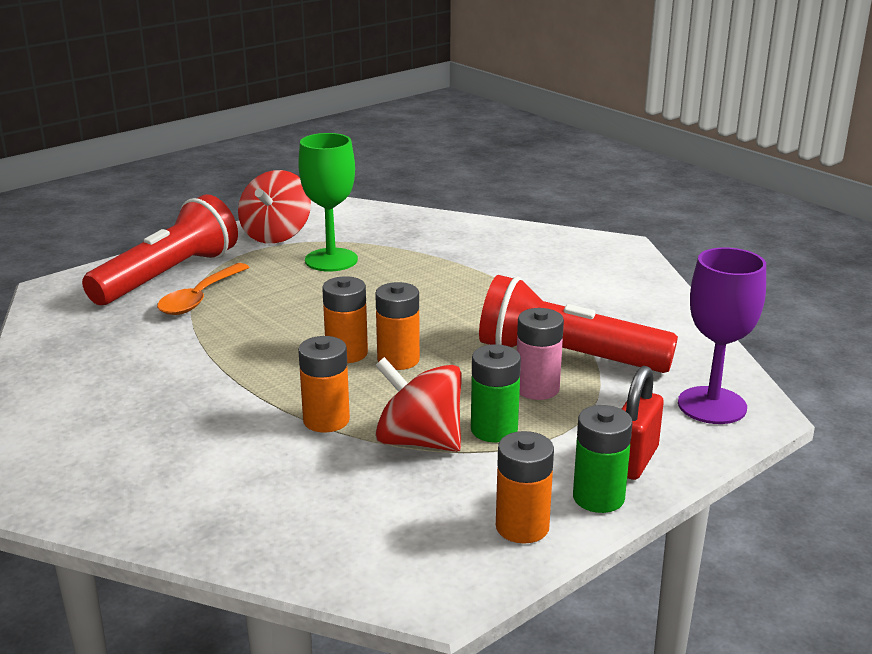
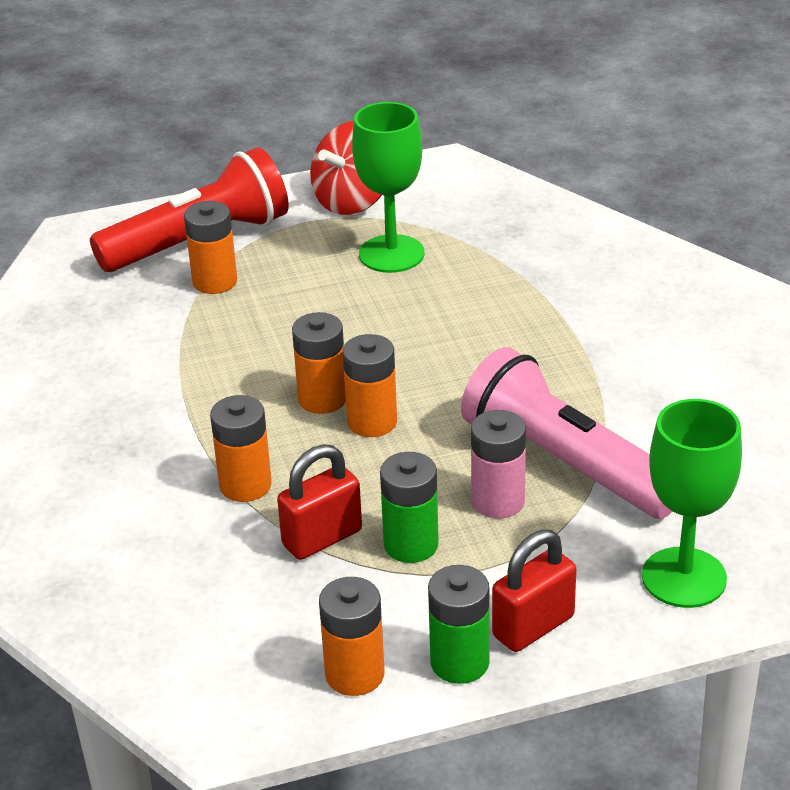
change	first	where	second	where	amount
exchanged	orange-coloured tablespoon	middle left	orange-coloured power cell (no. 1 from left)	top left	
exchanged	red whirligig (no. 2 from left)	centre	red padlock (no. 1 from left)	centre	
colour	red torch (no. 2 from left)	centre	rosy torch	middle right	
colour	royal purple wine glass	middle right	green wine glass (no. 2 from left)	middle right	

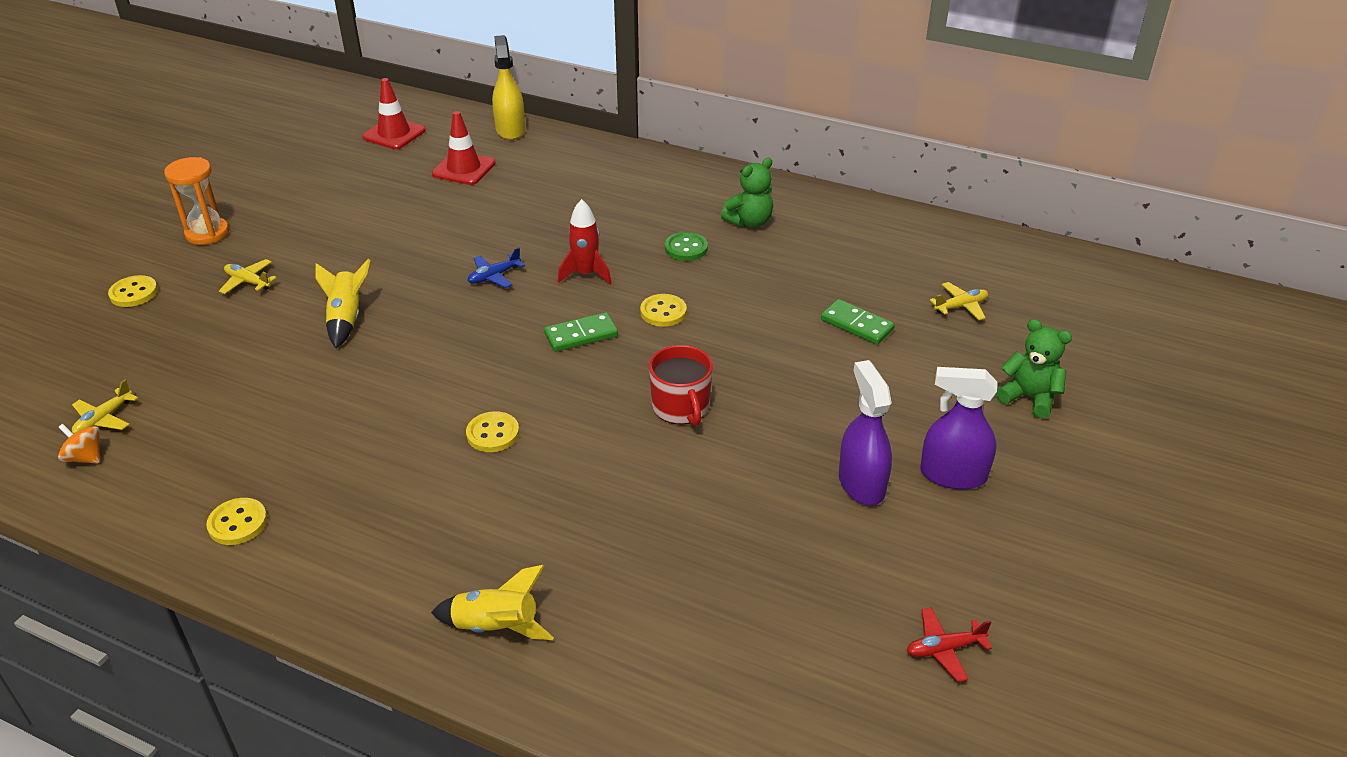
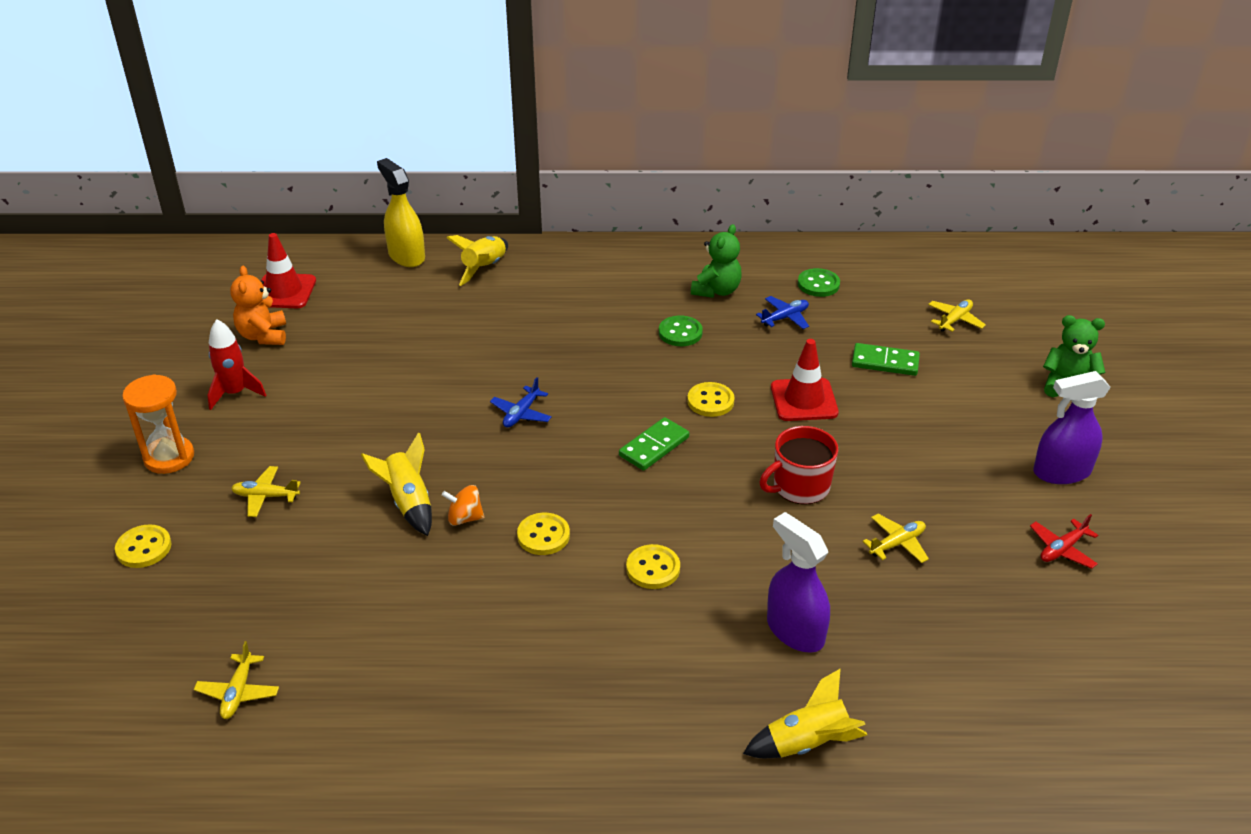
change	first	where	second	where	amount
relocated	orange-coloured whirligig	middle left		centre	
relocated	bright yellow button (no. 2 from left)	bottom left		centre	
relocated	red road cone (no. 2 from left)	top centre		centre	
relocated	red rocket	top centre		middle left	
spun	red tea mug	centre		centre	105 degrees clockwise
relocated	royal purple spray bottle (no. 1 from left)	centre		bottom centre	
relocated	red aeroplane	bottom right		middle right	
appeared			orange-coloured stuffed bear	middle left	
appeared			bright yellow rocket (no. 2 from left)	top centre	
appeared			cobalt aeroplane (no. 2 from left)	centre	
appeared			green button (no. 2 from left)	centre	
appeared			bright yellow aeroplane (no. 3 from left)	middle right	

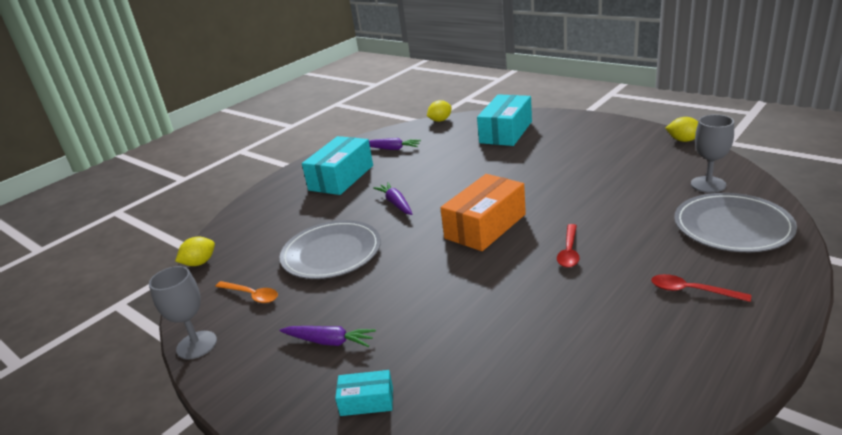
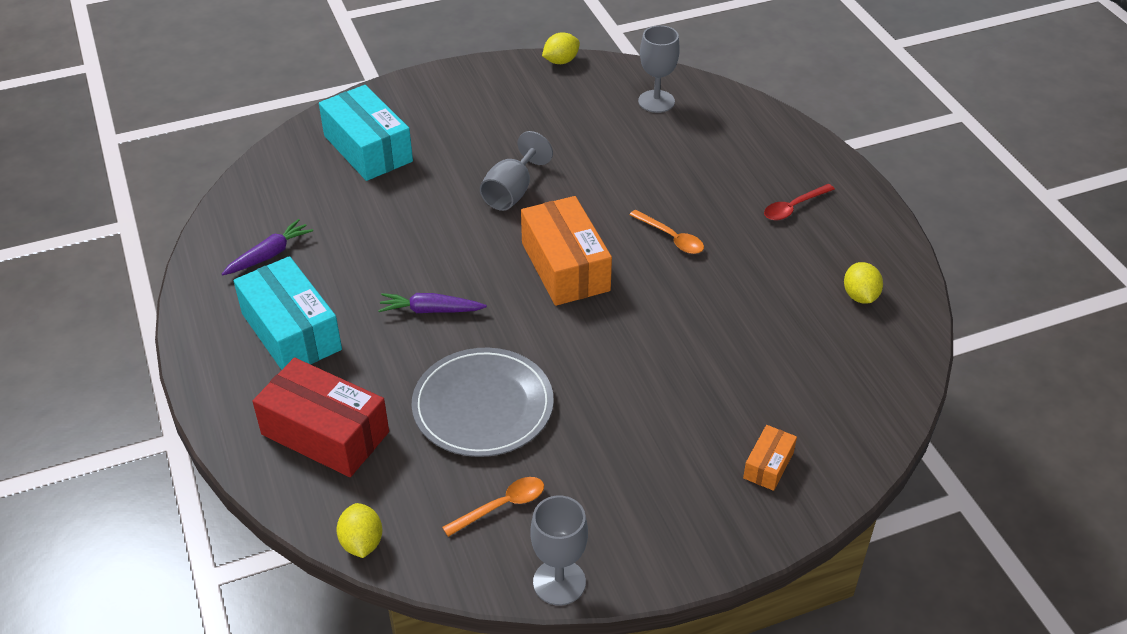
change	first	where	second	where	amount
missing	royal purple root vegetable (no. 1 from left)	bottom centre			
colour	turquoise parcel (no. 2 from left)	bottom centre	orange-coloured parcel (no. 2 from left)	bottom right	
relocated	bright yellow lemon (no. 2 from left in the first image)	top centre	bright yellow lemon (no. 3 from left)	middle right	
colour	red tablespoon (no. 1 from left)	middle right	orange-coloured tablespoon (no. 2 from left)	centre	
missing	ash-grey dinner plate (no. 2 from left)	middle right			
appeared			red parcel	middle left	
appeared			ash-grey wine glass (no. 1 from left)	top centre	

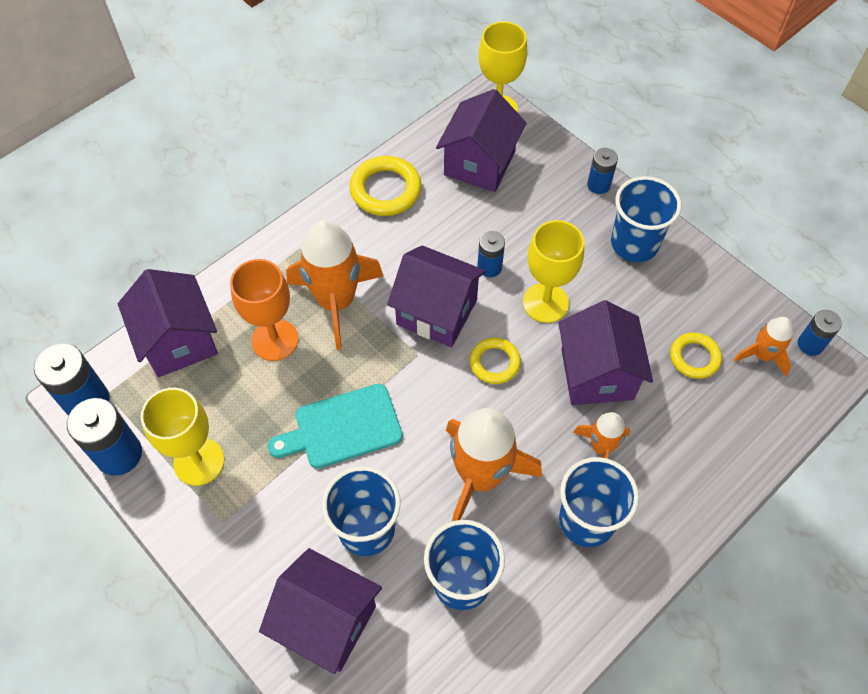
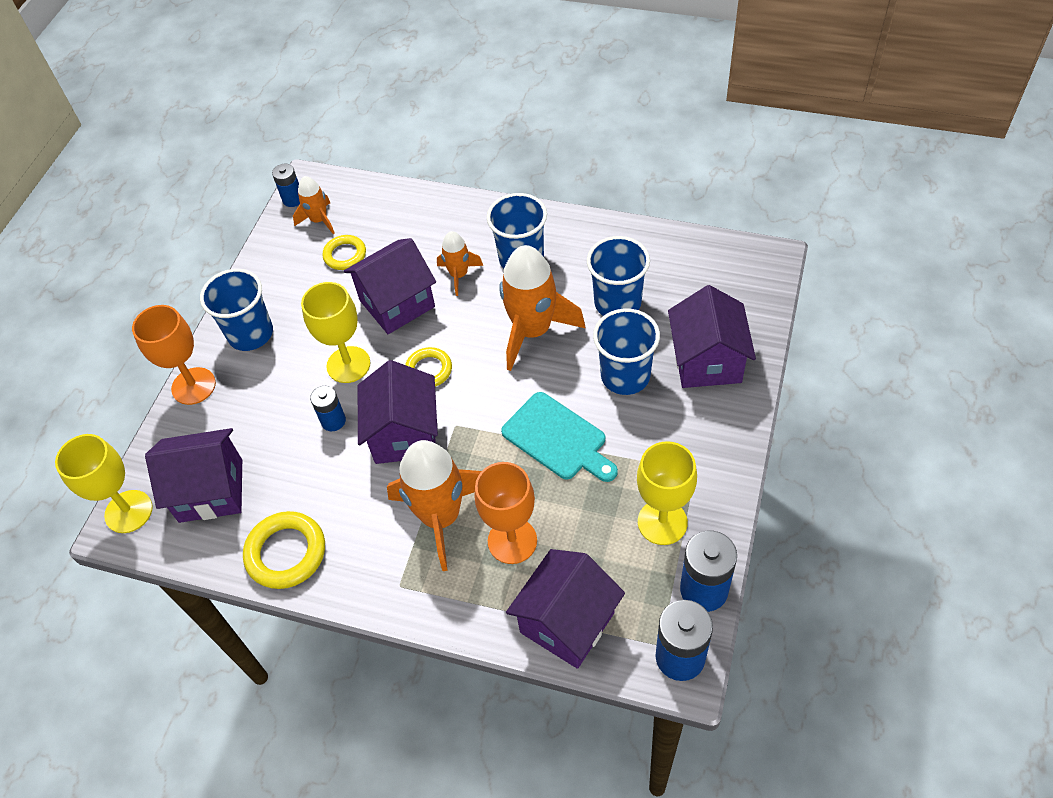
change	first	where	second	where	amount
exchanged	cobalt power cell (no. 4 from left)	top right	orange-coloured wine glass (no. 1 from left)	middle left	

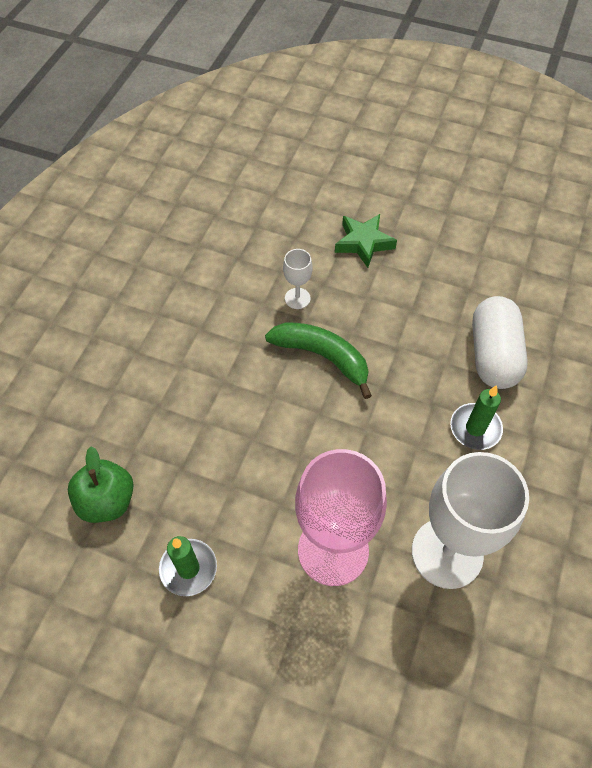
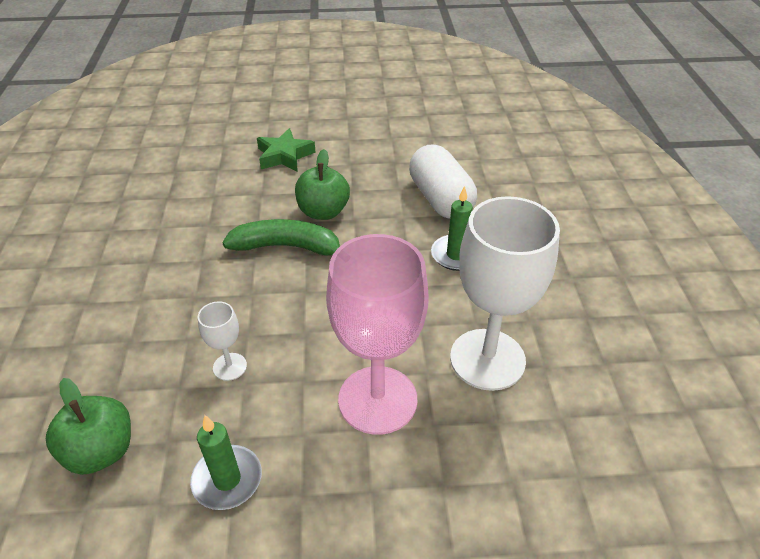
change	first	where	second	where	amount
relocated	pure white wine glass (no. 1 from left)	centre		middle left	
appeared			green toy apple (no. 2 from left)	top centre	

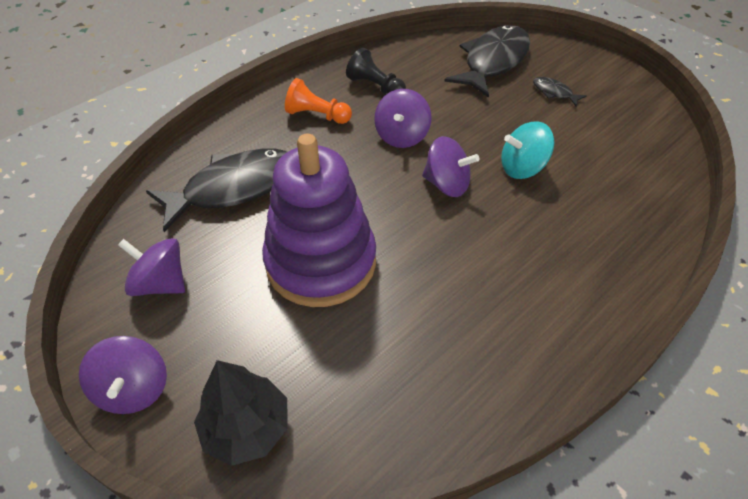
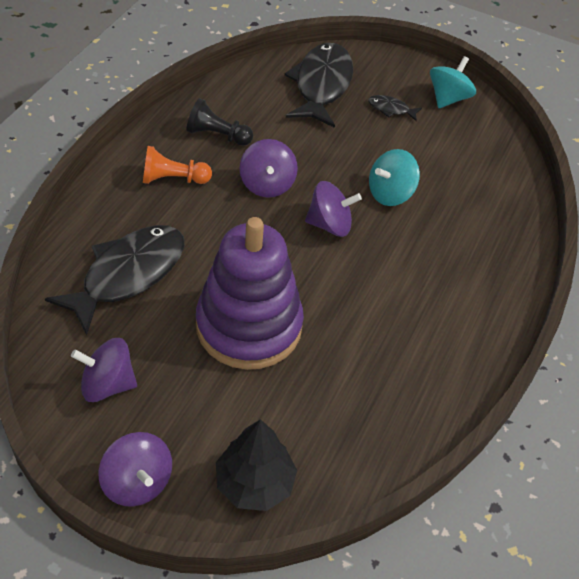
change	first	where	second	where	amount
appeared			turquoise whirligig (no. 2 from left)	top right	

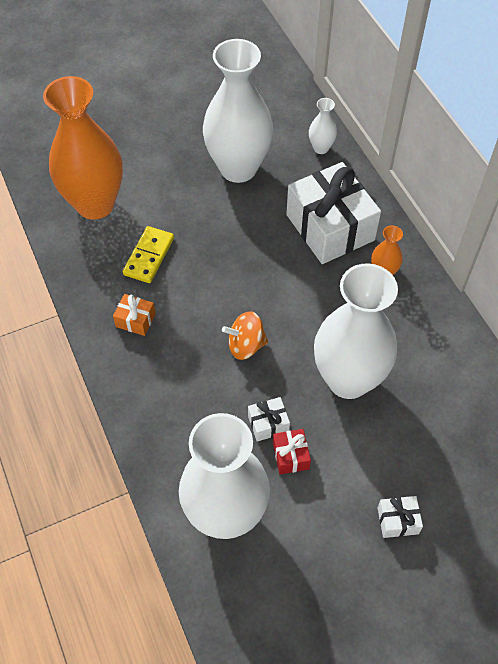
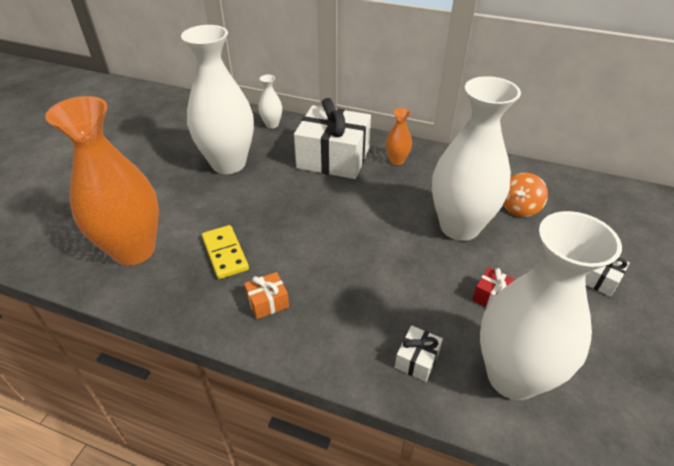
change	first	where	second	where	amount
relocated	orange-coloured whirligig	centre		middle right	
relocated	pure white gift (no. 1 from left in the first image)	centre	pure white gift (no. 2 from left)	bottom centre	

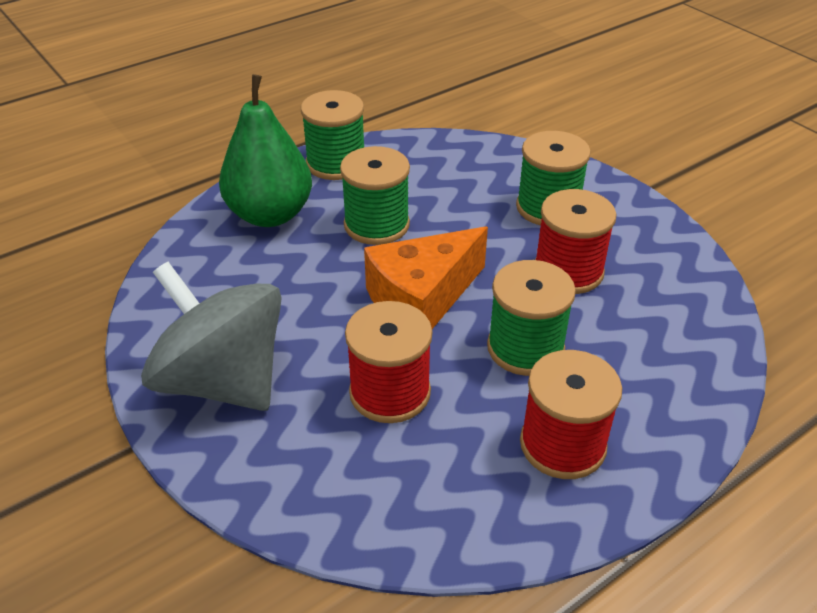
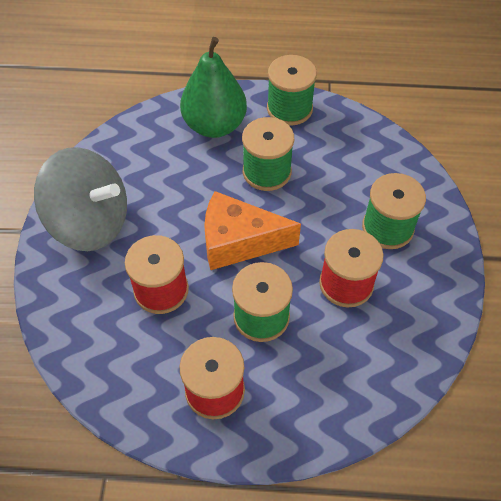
change	first	where	second	where	amount
spun	ash-grey whirligig	middle left		middle left	120 degrees clockwise

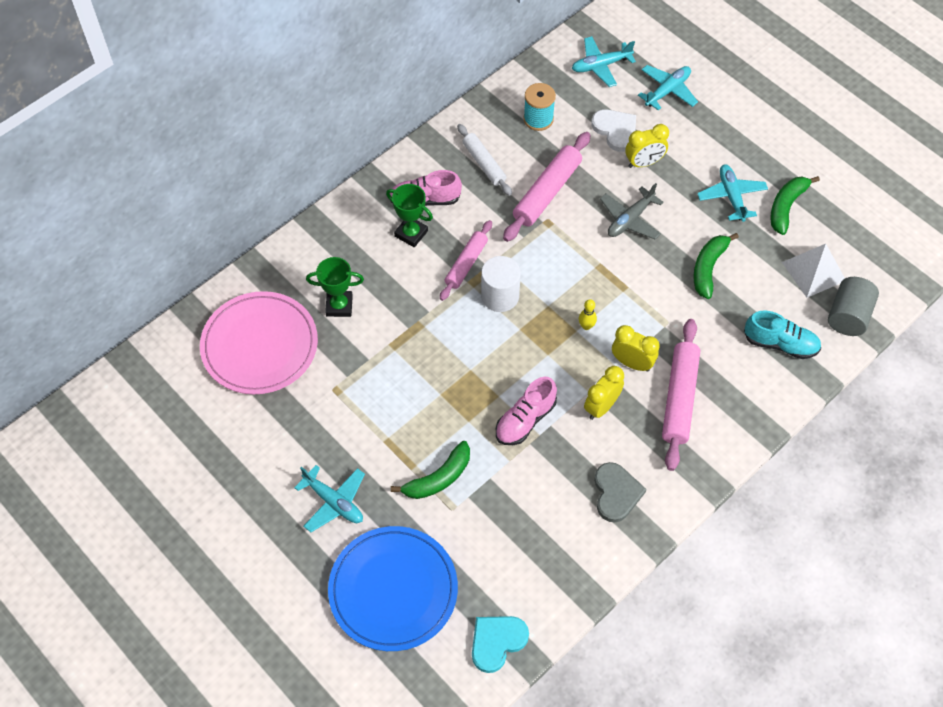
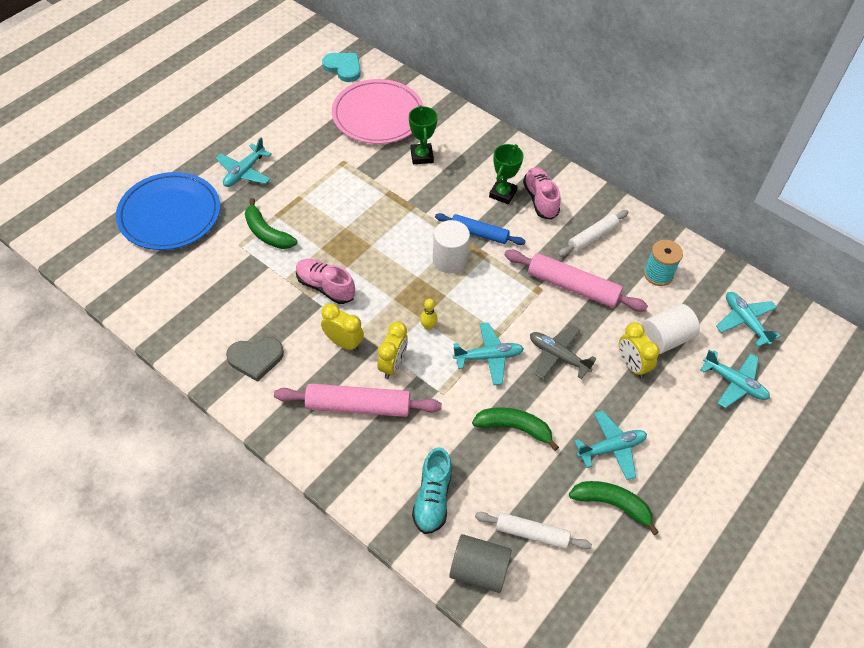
change	first	where	second	where	amount
colour	rosy pastry roller (no. 1 from left)	centre	cobalt pastry roller	centre	
relocated	turquoise heart	bottom centre		top centre	
exchanged	pure white heart	top centre	pure white cylinder (no. 2 from left)	middle right	
exchanged	pure white pyramid	middle right	pure white pastry roller (no. 1 from left)	bottom centre	
appeared			turquoise aeroplane (no. 2 from left)	centre	

